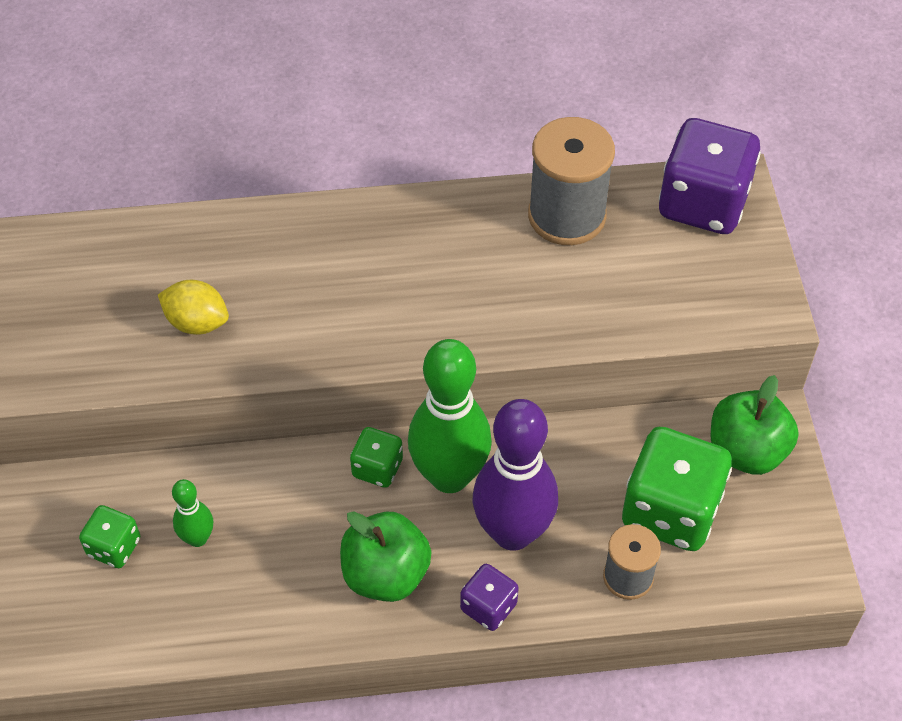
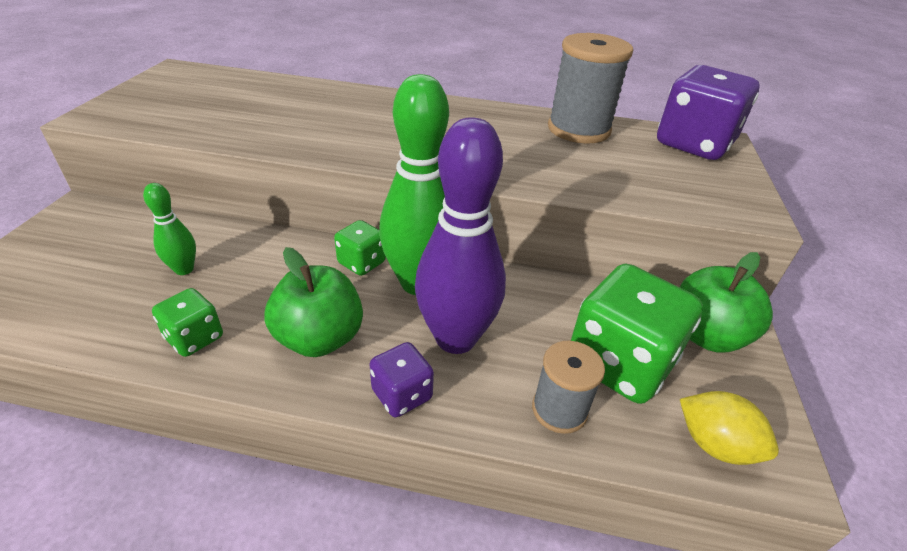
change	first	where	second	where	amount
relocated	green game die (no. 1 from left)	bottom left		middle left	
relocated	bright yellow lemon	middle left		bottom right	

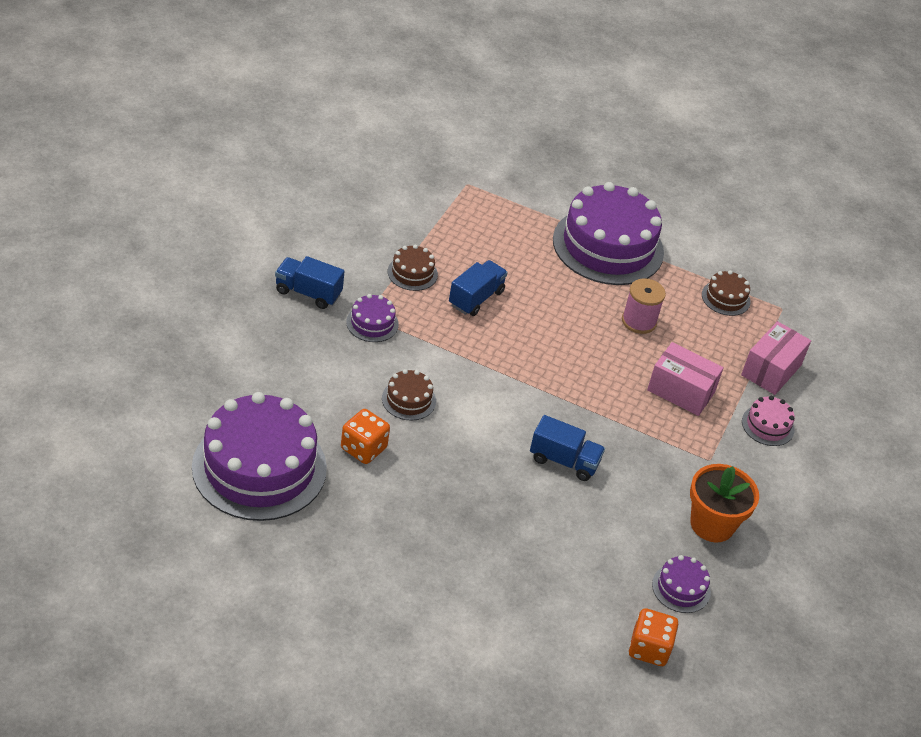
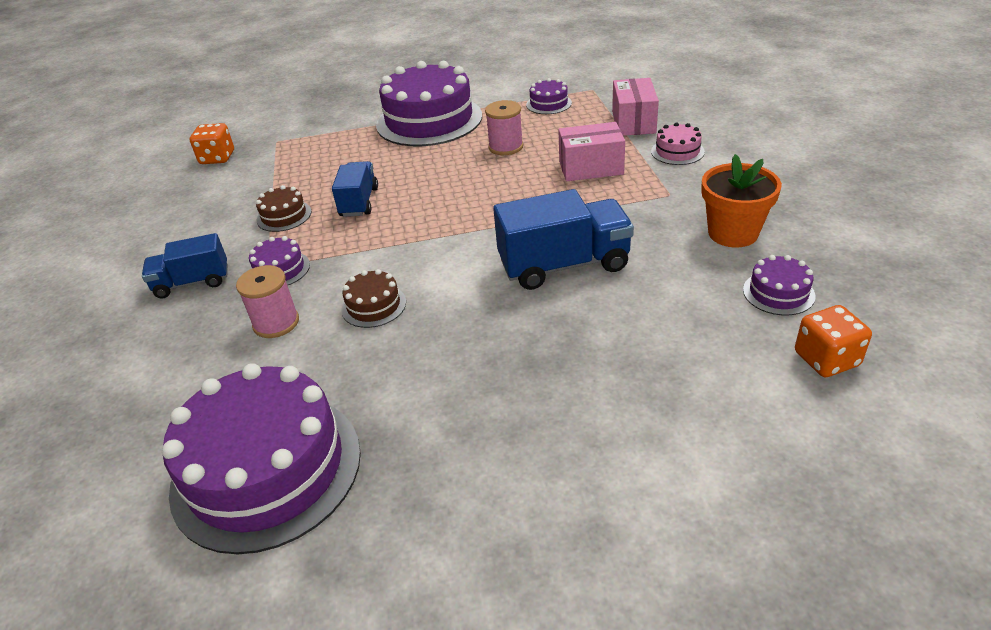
change	first	where	second	where	amount
relocated	orange-coloured game die (no. 1 from left)	centre		top left	
size	cobalt lorry (no. 3 from left)	centre		centre	x1.61
colour	brown layer cake (no. 3 from left)	middle right	royal purple layer cake (no. 4 from left)	top centre	
appeared			rosy bobbin (no. 1 from left)	middle left	

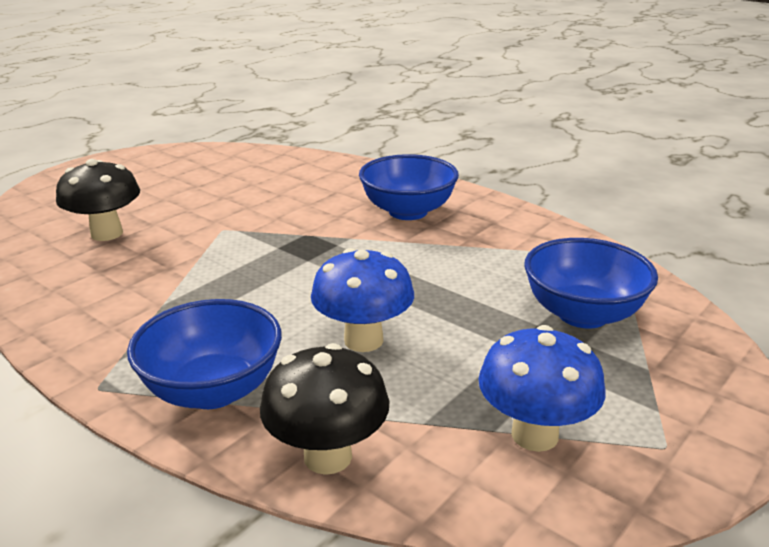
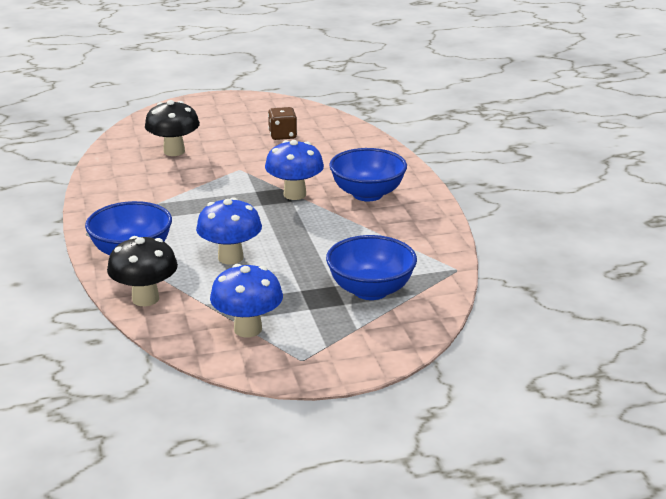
change	first	where	second	where	amount
appeared			cobalt fungus (no. 3 from left)	centre	
appeared			brown game die	top centre	

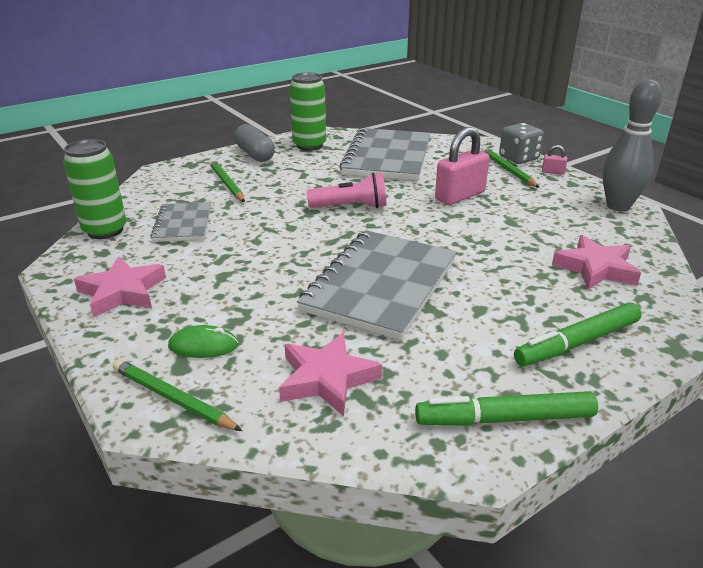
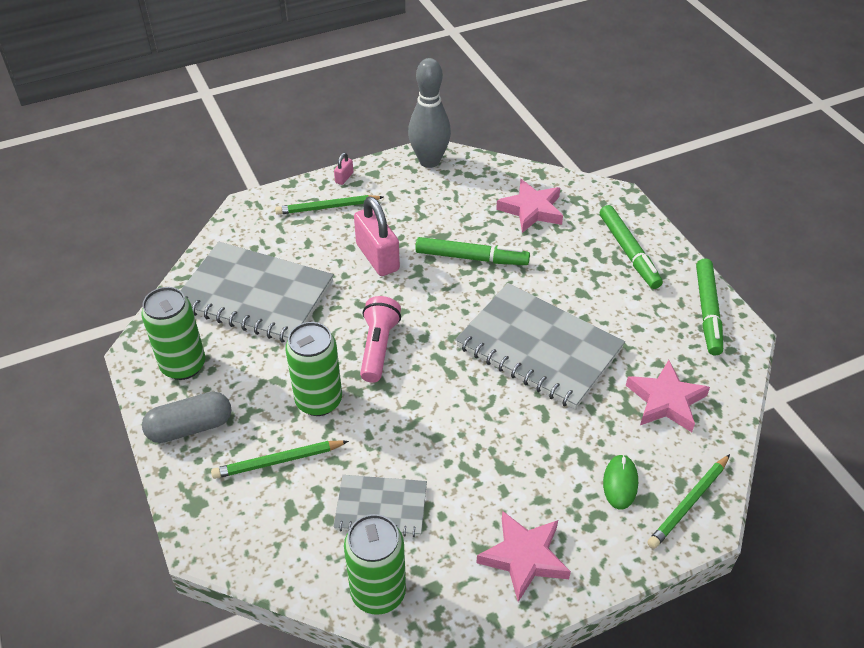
change	first	where	second	where	amount
missing	ash-grey game die	top right			
appeared			green soda can (no. 2 from left)	centre	
appeared			green felt pen (no. 1 from left)	centre	

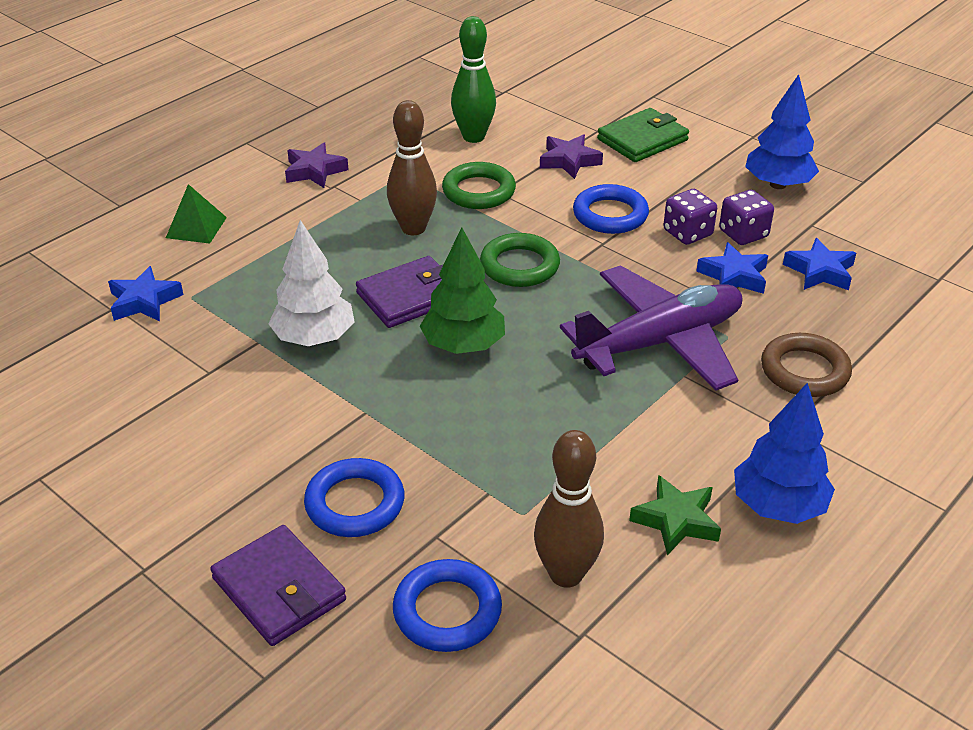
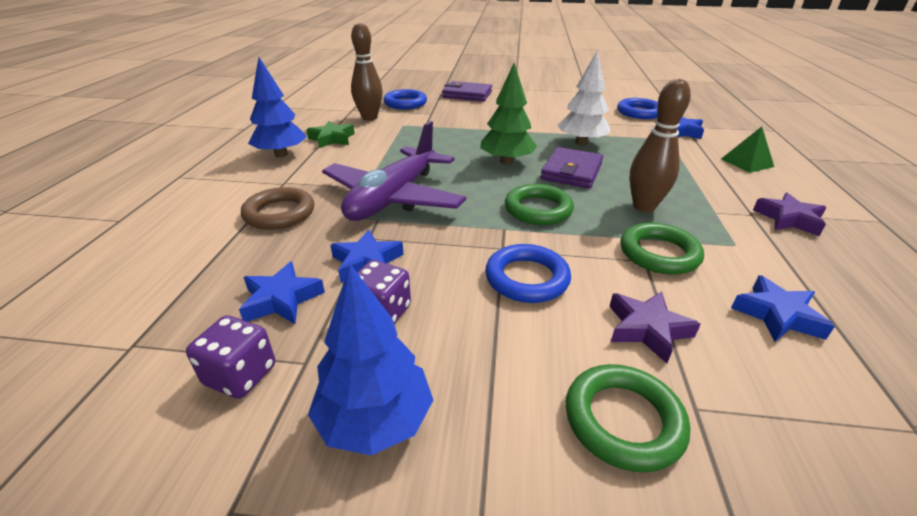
change	first	where	second	where	amount
relocated	cobalt ring (no. 1 from left in the first image)	bottom centre	cobalt ring (no. 3 from left)	top right	
exchanged	green tenpin	top centre	cobalt star (no. 4 from left)	middle right	
exchanged	green wallet	top centre	green ring (no. 2 from left)	bottom right	
relocated	royal purple game die (no. 1 from left)	top right		bottom left	

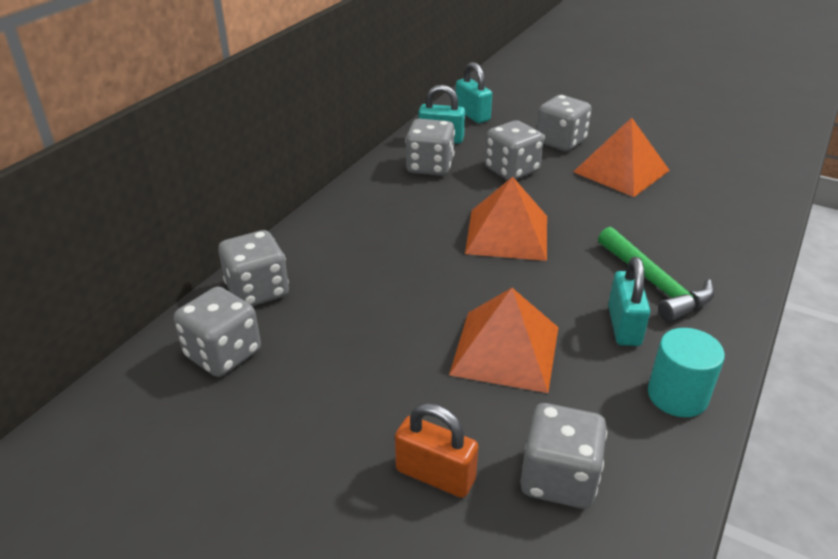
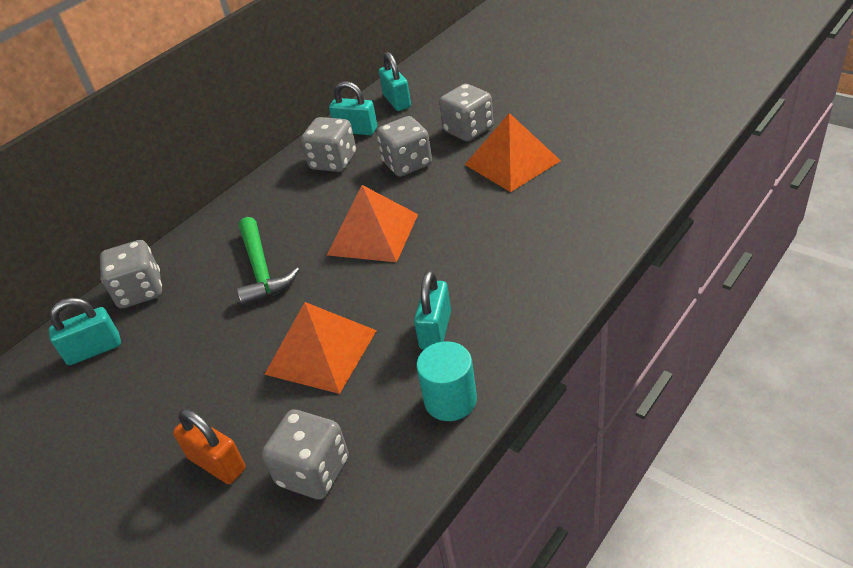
change	first	where	second	where	amount
exchanged	ash-grey game die (no. 1 from left)	middle left	turquoise padlock (no. 1 from left)	middle left	
relocated	green claw hammer	middle right		middle left	

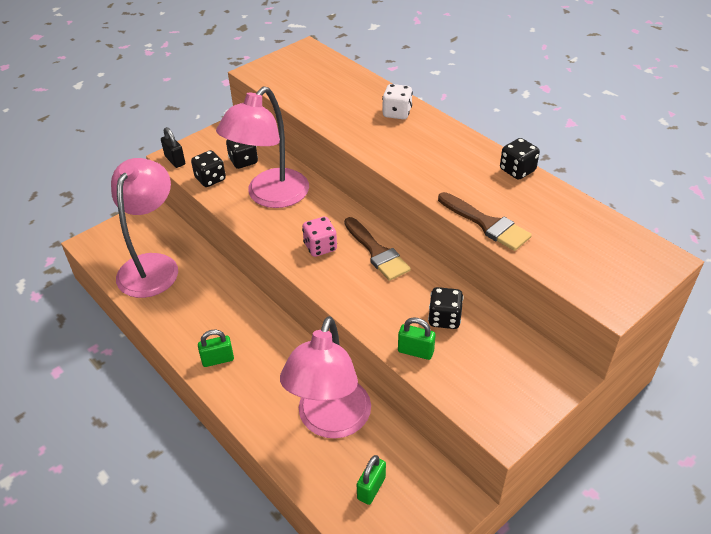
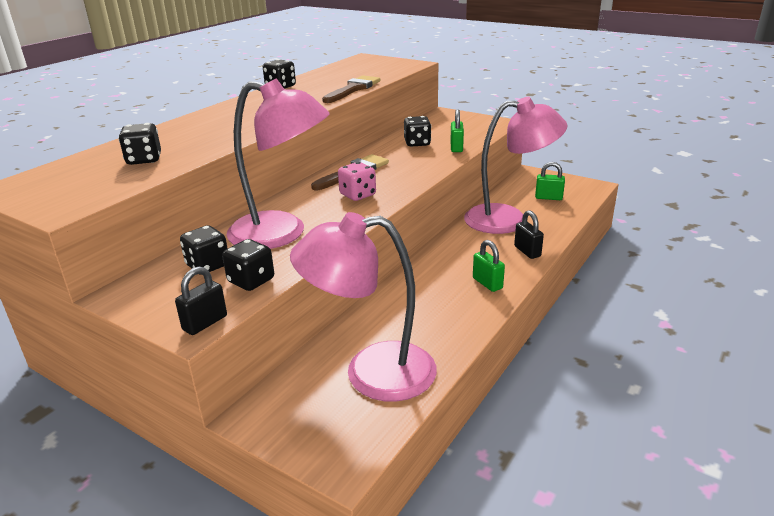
change	first	where	second	where	amount
missing	pure white game die	top centre			
appeared			jet-black game die (no. 1 from left)	top left	
appeared			jet-black padlock (no. 2 from left)	middle right	

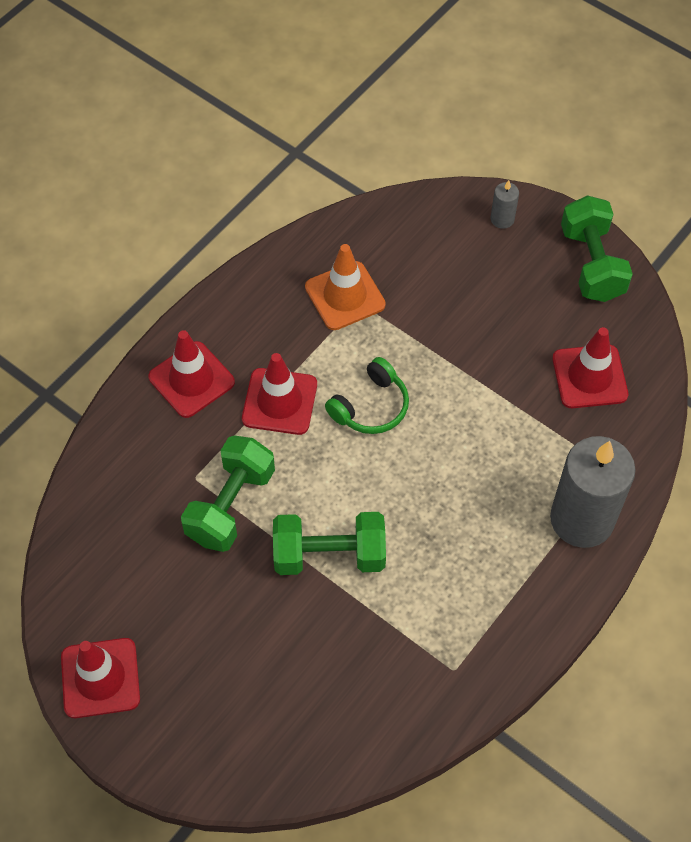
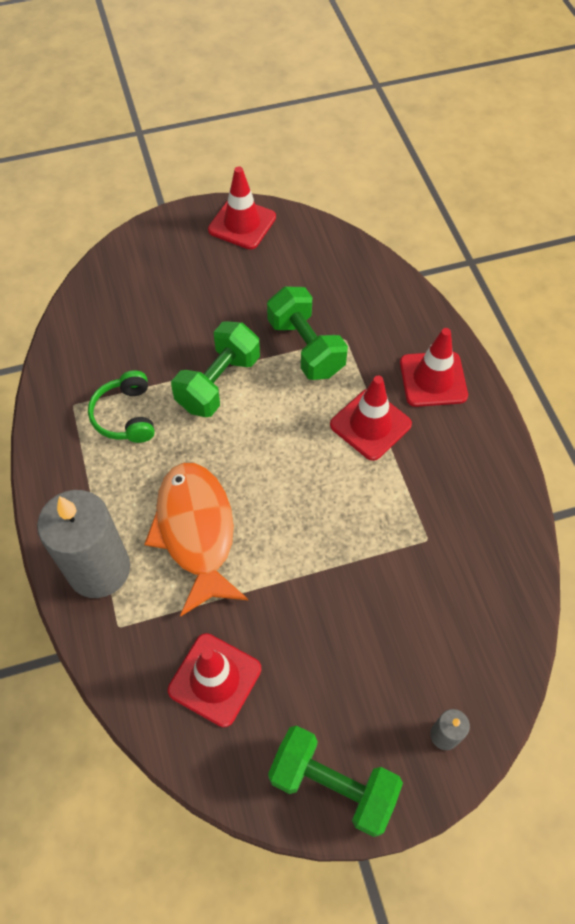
change	first	where	second	where	amount
missing	orange-coloured road cone	centre			
relocated	green headset	centre		middle left	
appeared			orange-coloured fish	centre	

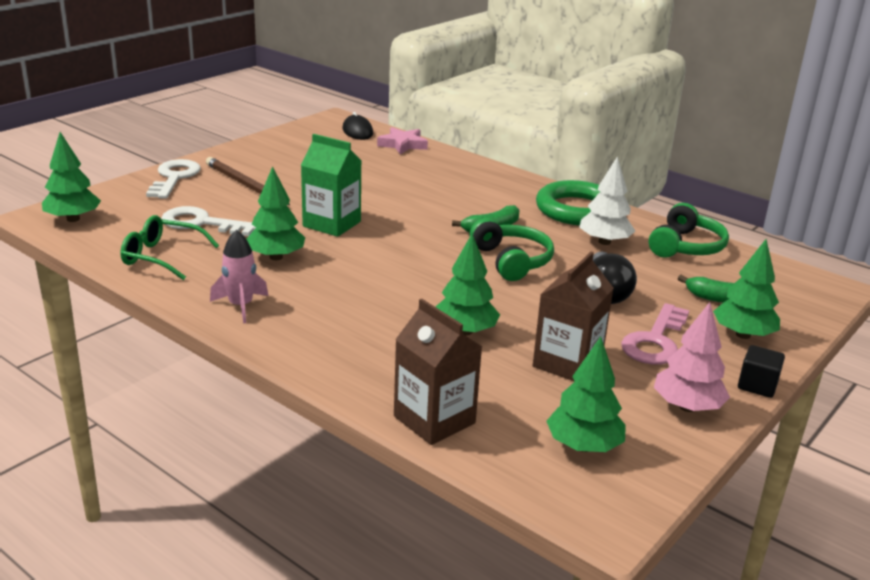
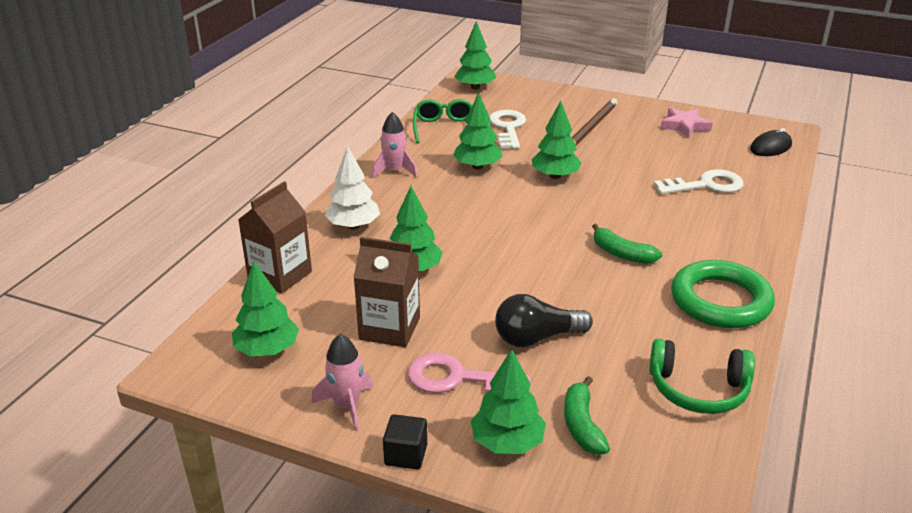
change	first	where	second	where	amount
relocated	pure white key (no. 1 from left in the first image)	top left	pure white key (no. 2 from left)	middle right	
exchanged	green juice carton	top centre	green tree (no. 6 from left)	top centre	
relocated	rosy star	top centre		top right	
missing	green headset (no. 1 from left)	centre			
relocated	pure white tree	middle right		centre	
exchanged	rosy tree	middle right	rosy rocket (no. 1 from left)	bottom centre	

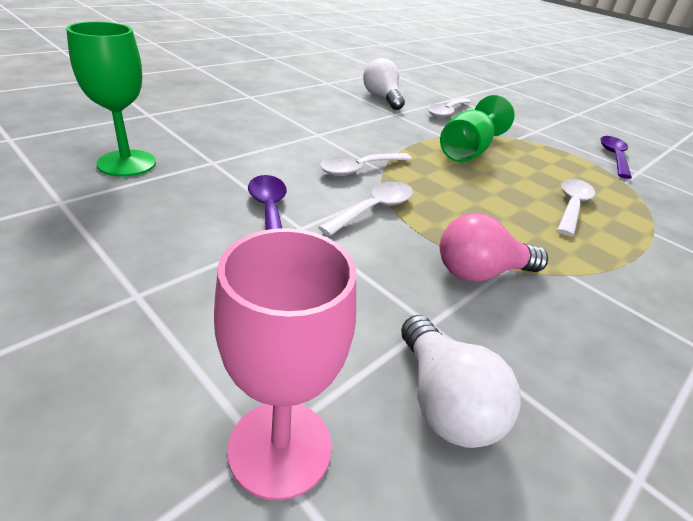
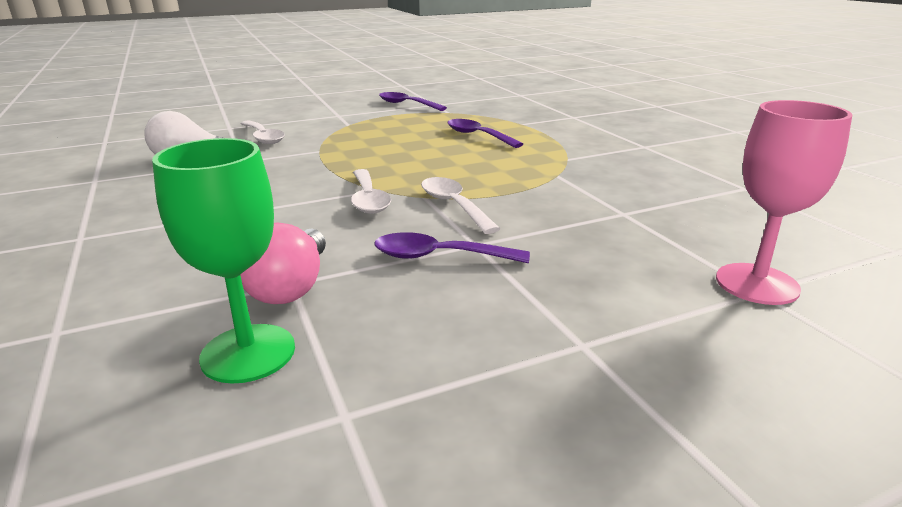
change	first	where	second	where	amount
missing	pure white lightbulb (no. 2 from left)	bottom centre			
missing	green wine glass (no. 2 from left)	top right			
relocated	rosy lightbulb	middle right		middle left	
colour	pure white tablespoon (no. 4 from left)	middle right	royal purple tablespoon (no. 3 from left)	top centre	

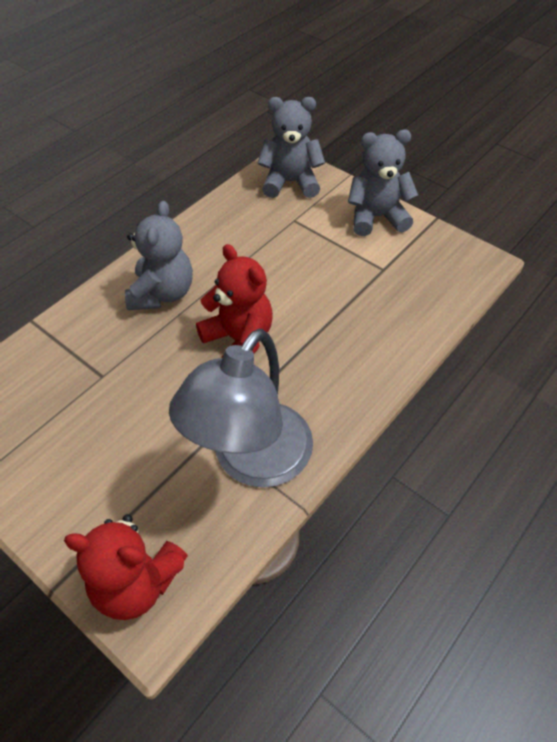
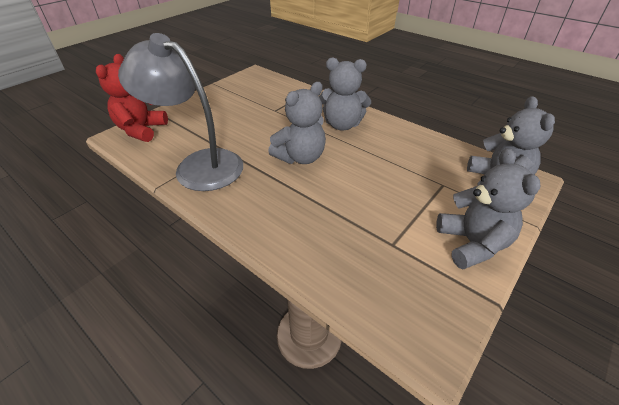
change	first	where	second	where	amount
colour	red stuffed bear (no. 2 from left)	centre	ash-grey stuffed bear (no. 1 from left)	top centre	

